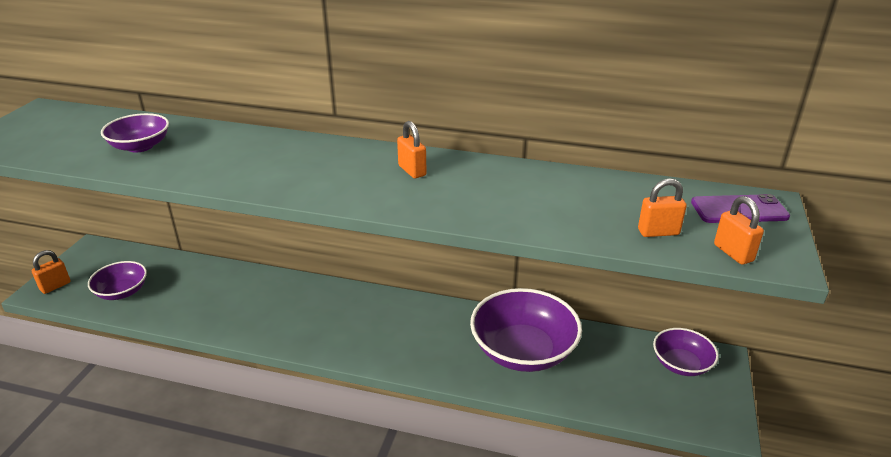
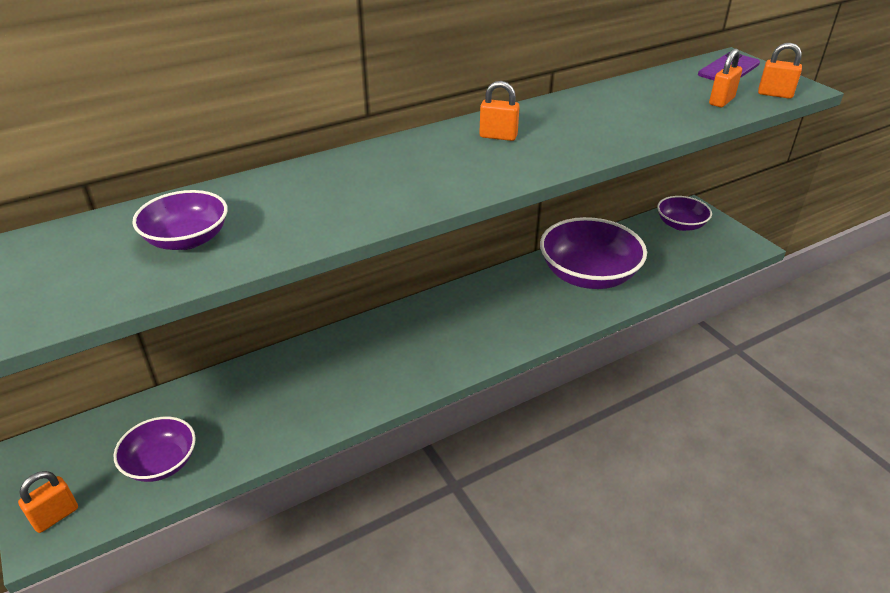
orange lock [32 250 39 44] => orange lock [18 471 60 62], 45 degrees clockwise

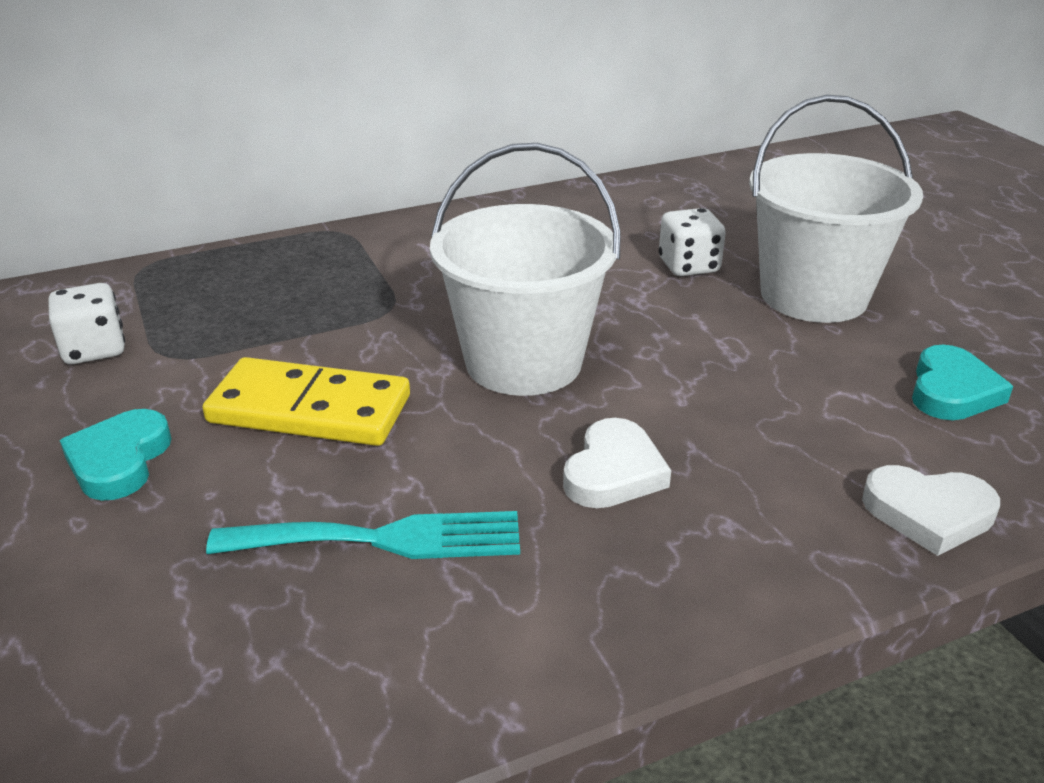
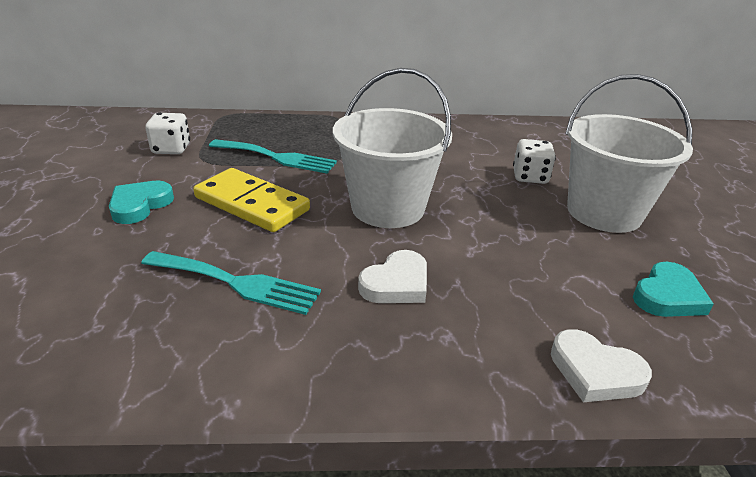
nothing => aqua table fork [209 139 128 35]

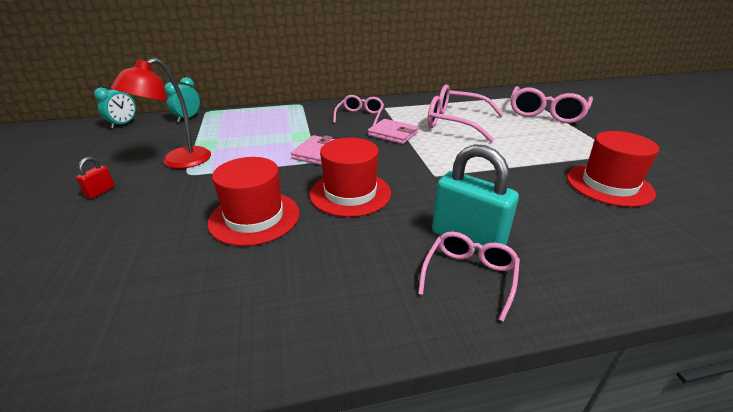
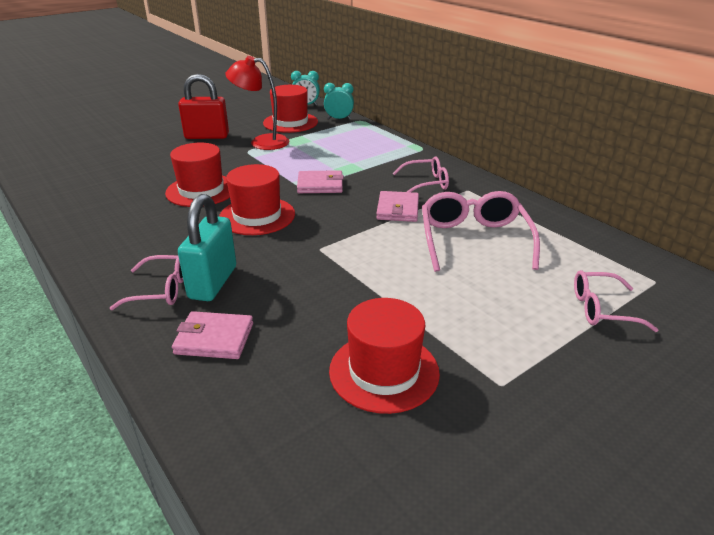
crimson lock [76 157 39 42] => crimson lock [178 74 51 65], x2.24
rose-pink spectacles [511 86 82 37] => rose-pink spectacles [574 270 84 62], x0.61
nothing => rose-pink billfold [172 311 81 48]
nothing => crimson top hat [263 85 55 48]

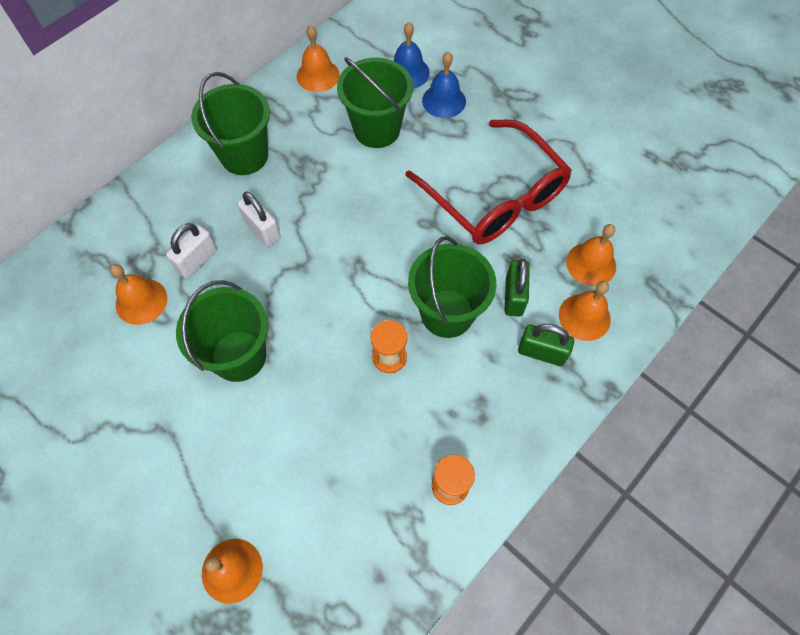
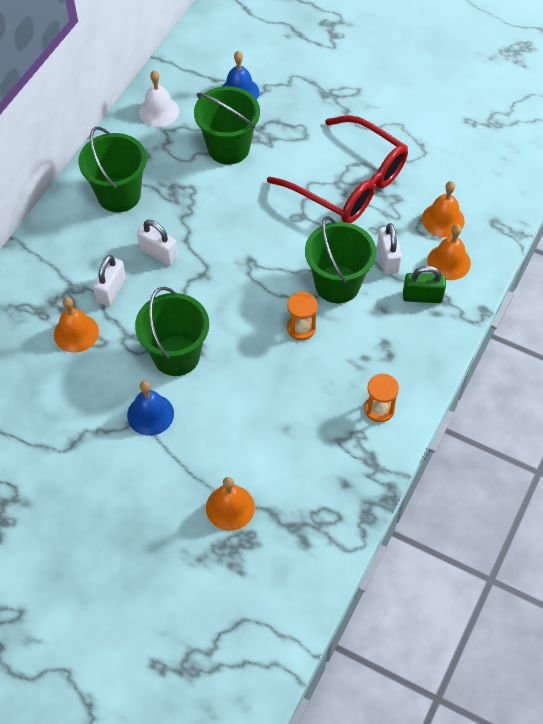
orange school bell [296 25 44 67] => pure white school bell [139 70 40 57]
cobalt school bell [422 52 44 66] => cobalt school bell [127 381 47 55], move
emerald lock [505 259 25 58] => pure white lock [377 223 25 52]

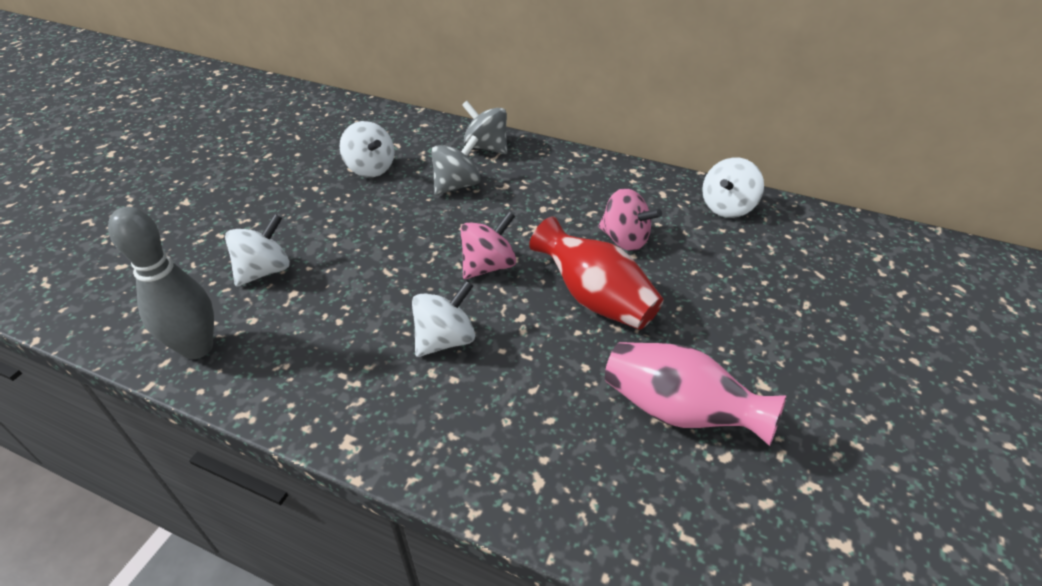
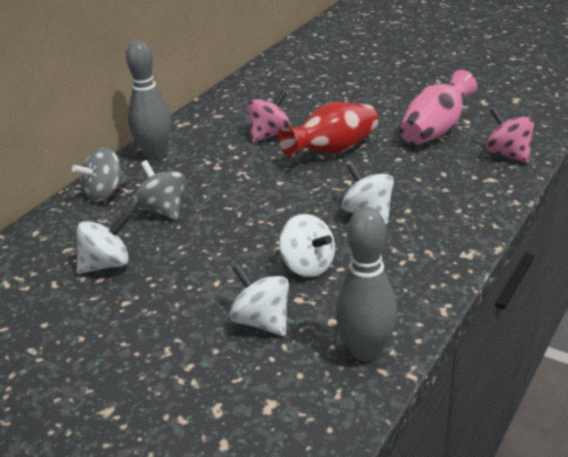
rose-pink spinning top [460 211 56 68] => rose-pink spinning top [486 107 48 56], move
pure white spinning top [702 157 62 61] => pure white spinning top [279 214 56 63], move
nothing => gray skittle [126 40 45 119]

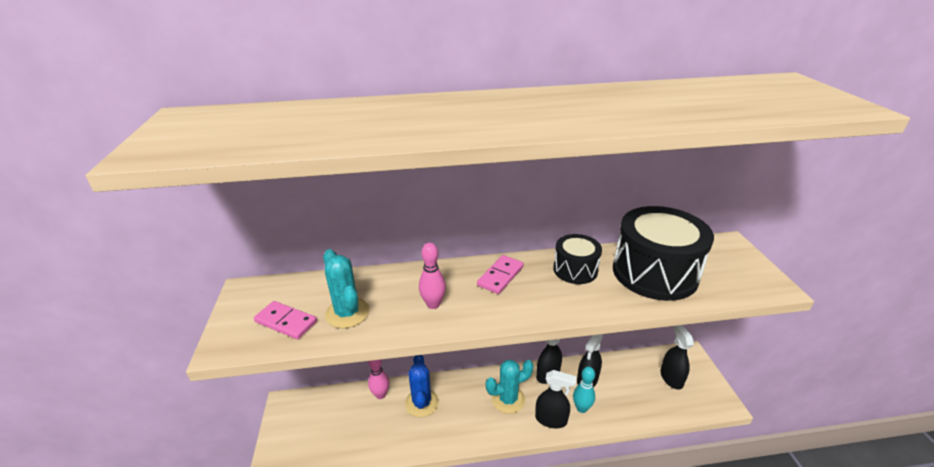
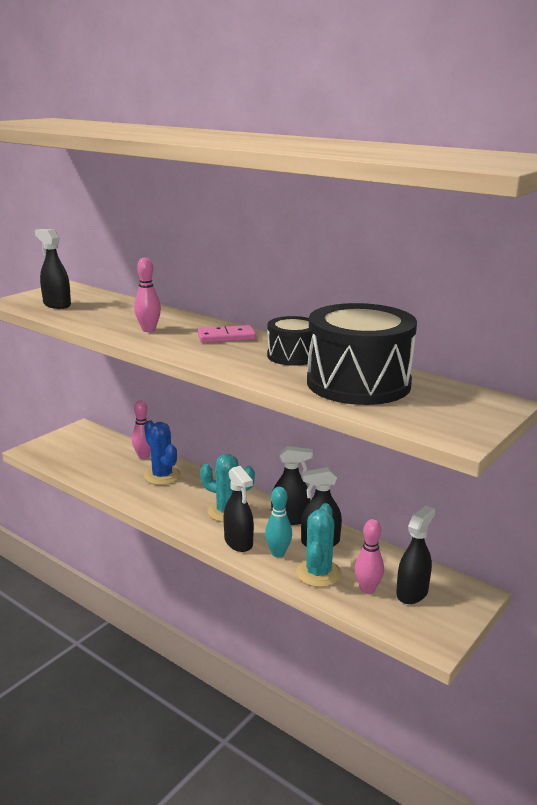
rose-pink domino piece [254 301 63 38] => ebony spray bottle [35 229 36 80]
aqua saguaro cactus [323 249 46 79] => aqua saguaro cactus [296 503 45 84], move
cobalt saguaro cactus [405 355 34 62] => cobalt saguaro cactus [144 420 37 65], 75 degrees counterclockwise
nothing => rose-pink skittle [355 519 29 75]

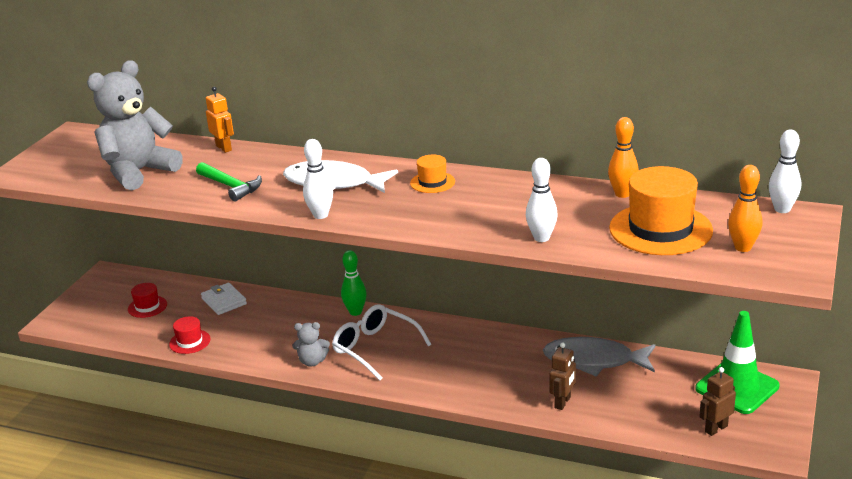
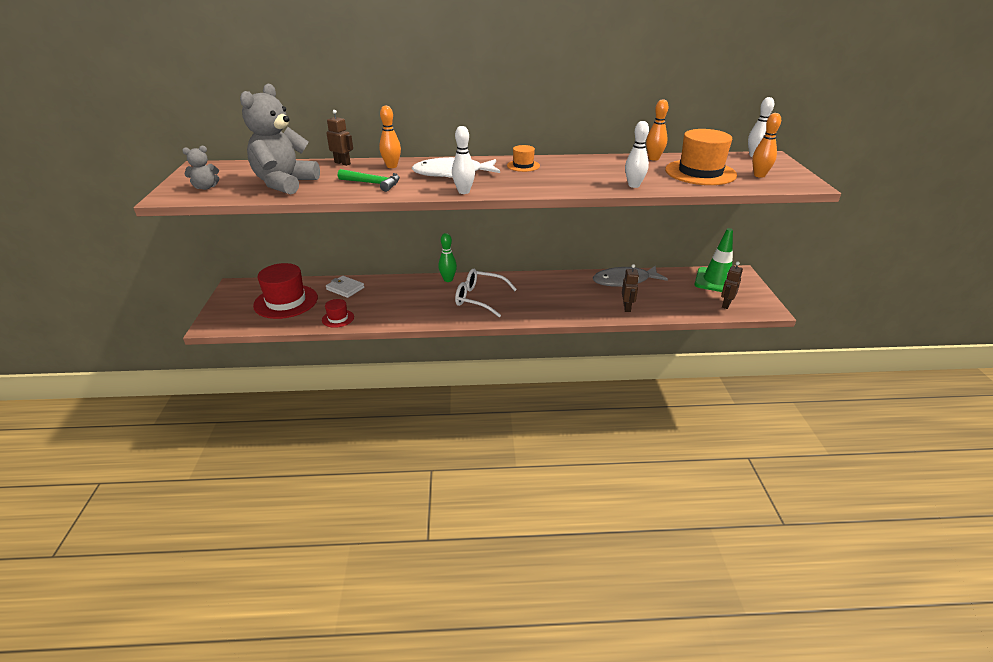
crimson top hat [128 283 39 35] => crimson top hat [253 263 65 56], x2.04
orange robot [206 87 28 66] => dark brown robot [327 110 26 56]
gray stuffed bear [292 322 38 44] => gray stuffed bear [182 146 37 44], move
nothing => orange skittle [379 106 22 62]

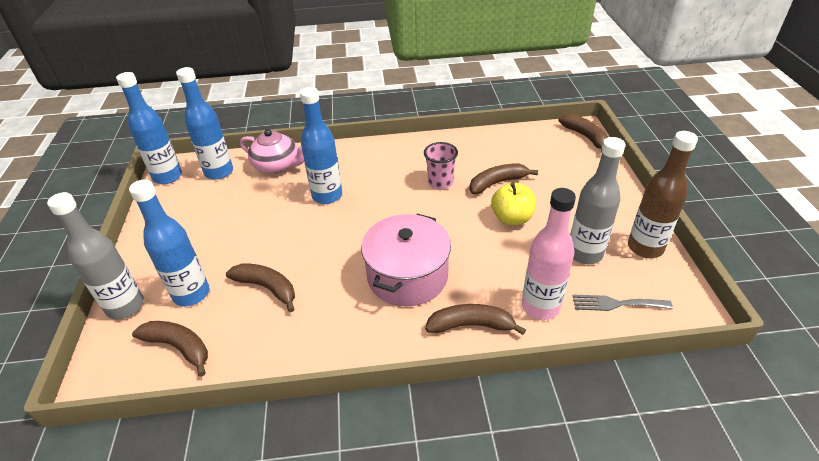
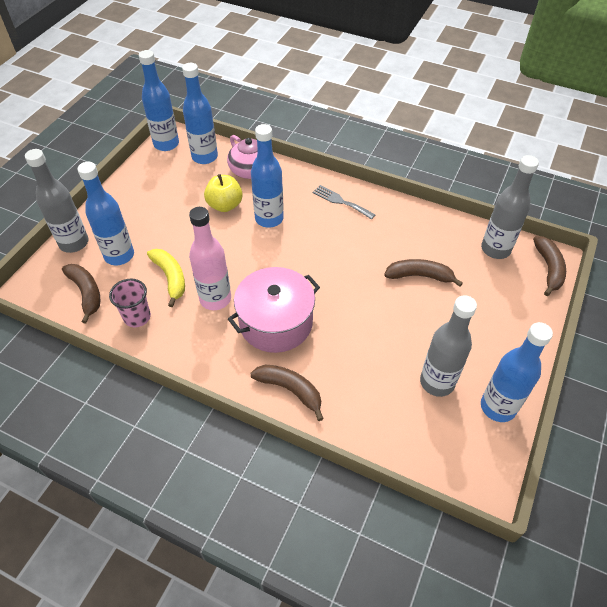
dark brown banana [226 263 69 49] => yellow banana [147 249 38 58]
rose-pink tumbler [424 142 34 47] => rose-pink tumbler [109 279 42 48], move
yellow apple fruit [491 182 45 43] => yellow apple fruit [204 174 39 38], move
rose-pink flask [522 188 54 132] => rose-pink flask [189 207 42 103], move
gray table fork [573 295 100 16] => gray table fork [313 185 63 34], move
dark brown flask [628 131 70 127] => cobalt flask [481 322 72 100]
nothing => gray flask [481 155 58 104]

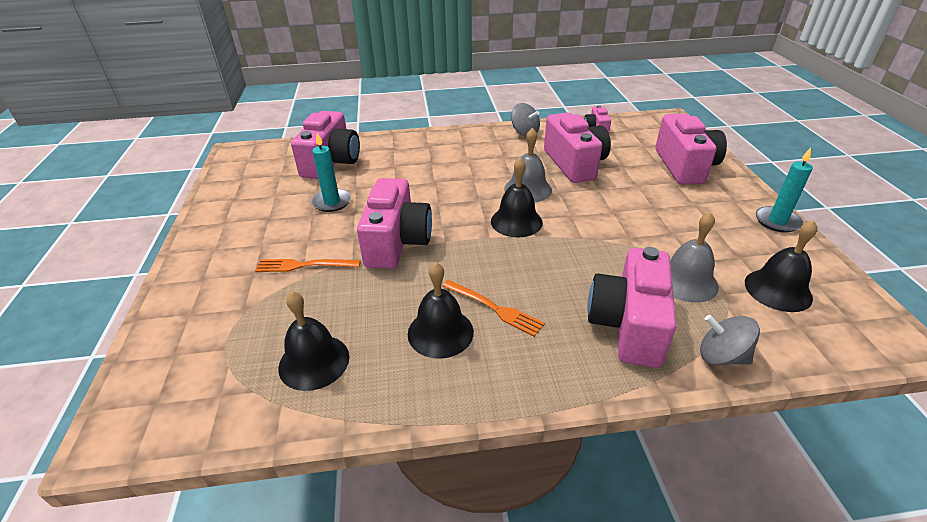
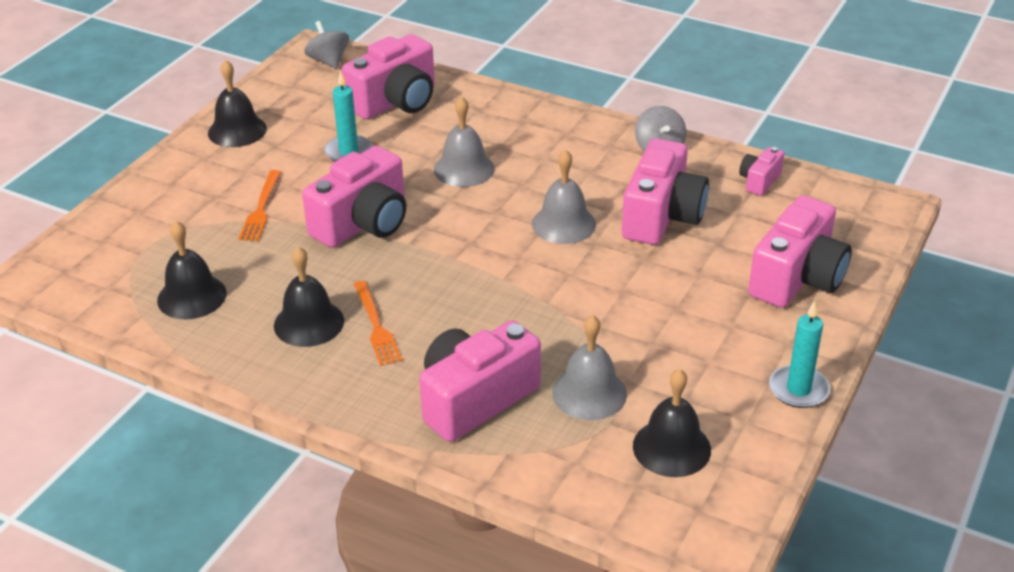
orange table fork [255 259 106 13] => orange table fork [239 170 42 71], 120 degrees counterclockwise
ebony school bell [491 157 52 80] => ebony school bell [208 60 59 87], move
gray spinning top [700 315 60 50] => gray spinning top [304 21 45 48], move
nothing => gray school bell [434 96 61 91]

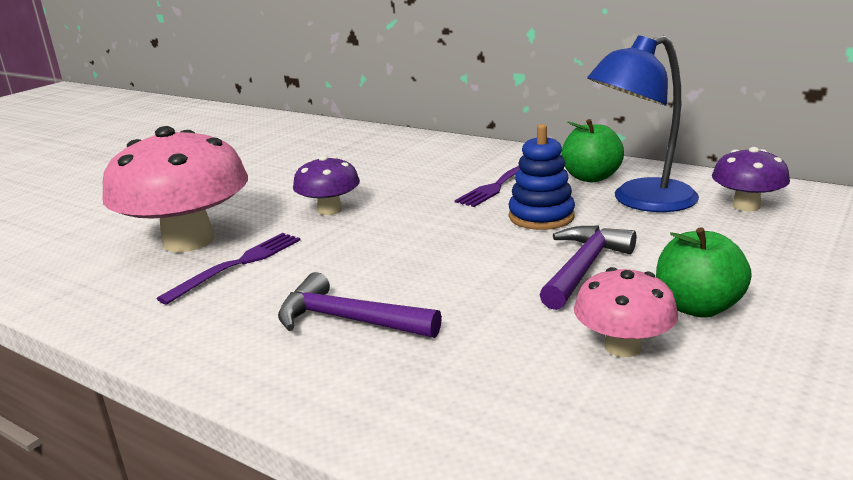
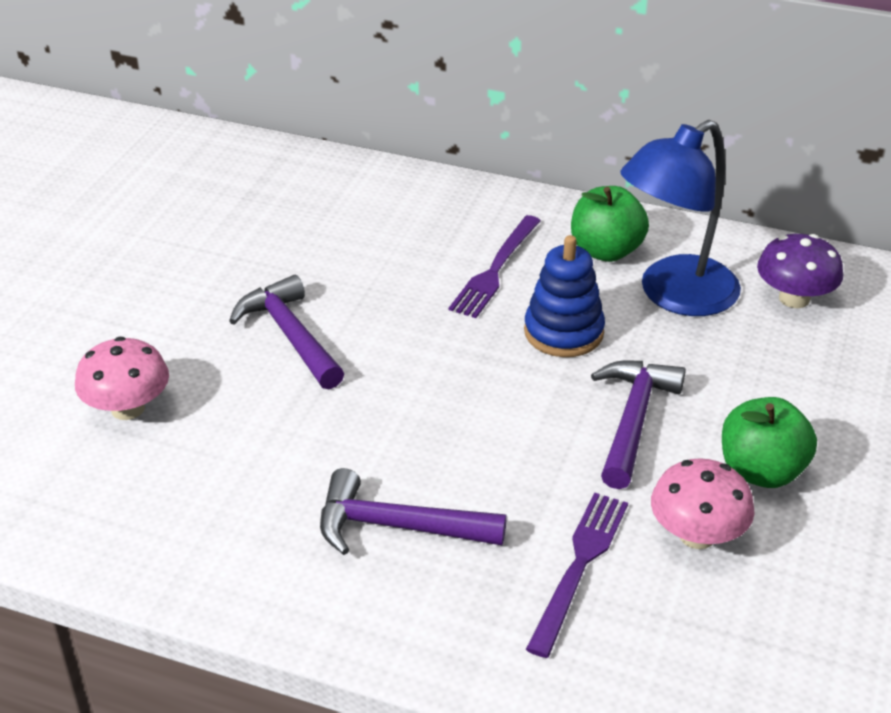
rose-pink toadstool [102 126 146 126] => rose-pink toadstool [75 337 94 83], x0.52
violet table fork [156 233 145 72] => violet table fork [526 493 102 165], move
violet toadstool [293 155 67 60] => violet carpenter's hammer [229 275 115 114]

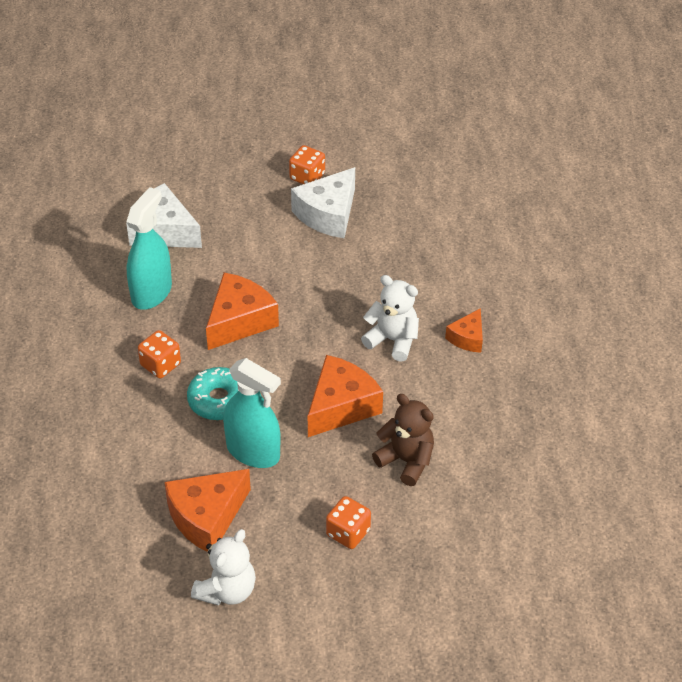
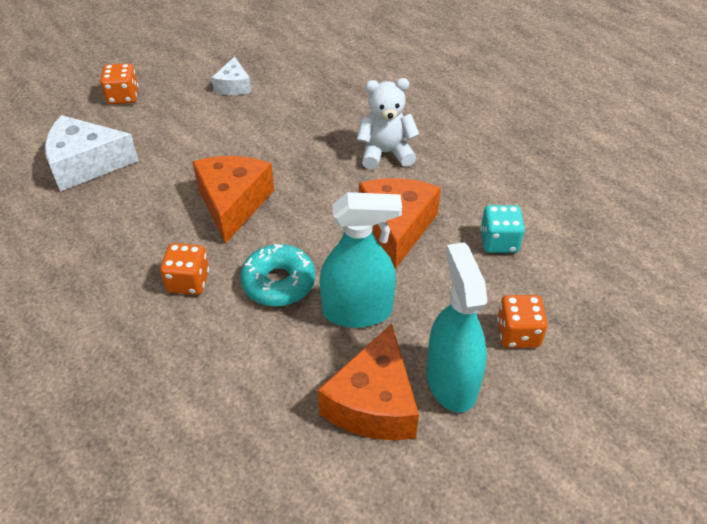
aqua spray bottle [127 187 45 123] => aqua spray bottle [426 242 62 171], move
pure white stuffed bear [191 529 65 77] => nothing
orange dice [289 145 36 39] => orange dice [100 63 39 41], move
pure white cheese wedge [291 167 64 71] => pure white cheese wedge [211 57 41 38], x0.56
dark brown stuffed bear [372 394 62 92] => aqua dice [481 205 44 48]
orange cheese wedge [445 308 38 45] => nothing

